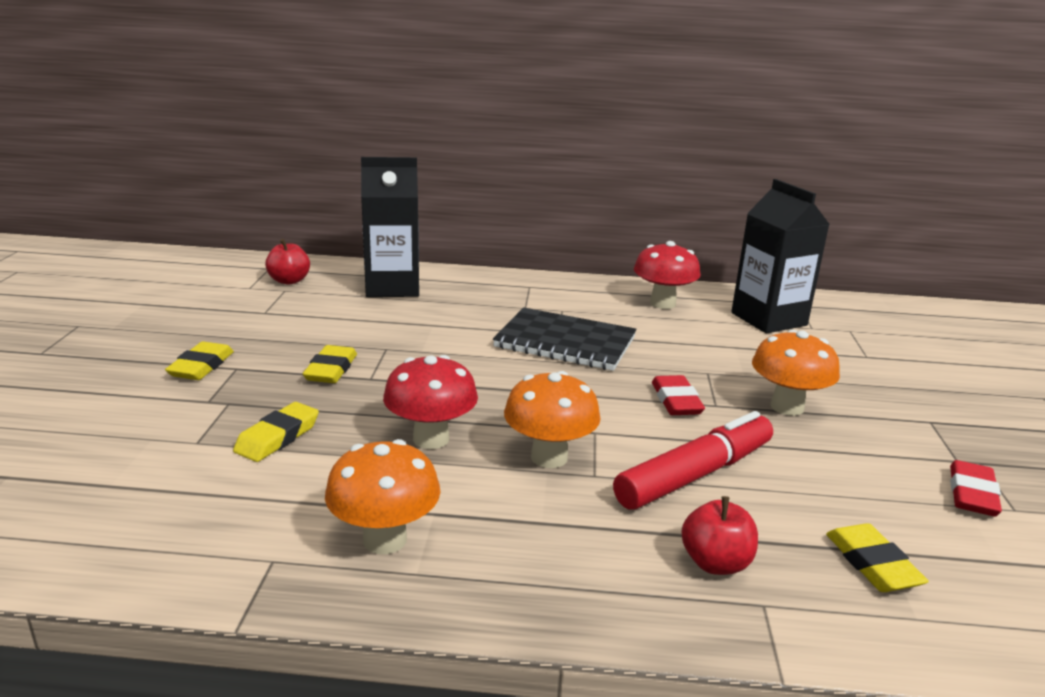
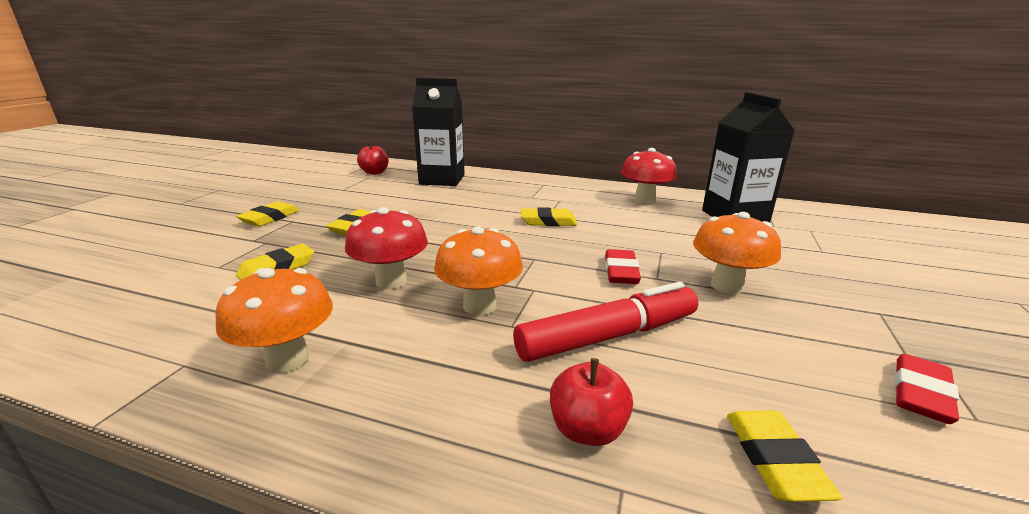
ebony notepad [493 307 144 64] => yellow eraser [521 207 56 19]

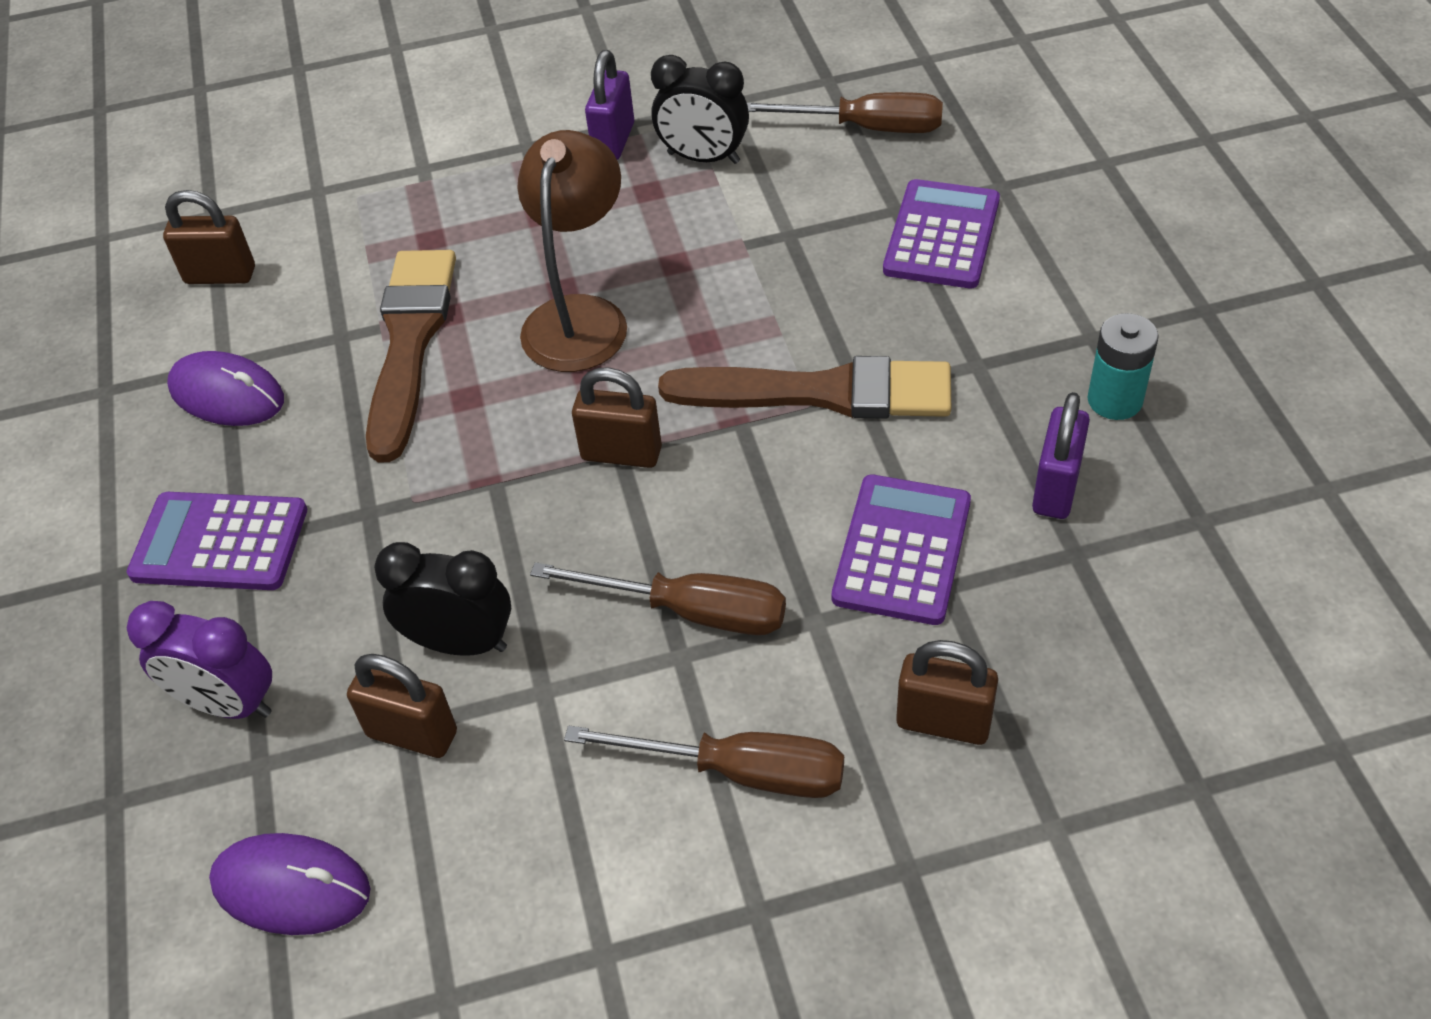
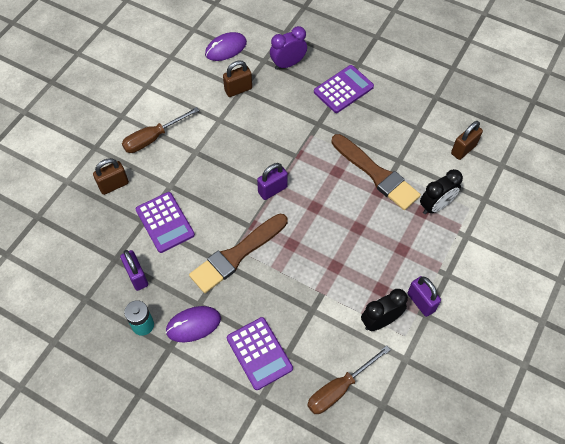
violet PC mouse [167 351 117 75] => violet PC mouse [166 306 55 36], move
ebony alarm clock [374 542 137 114] => ebony alarm clock [420 169 43 45], move
dark brown desk lamp [517 130 110 242] => nothing
dark brown flat screwdriver [530 562 256 73] => nothing
dark brown lock [572 367 90 101] => violet lock [257 163 31 37]

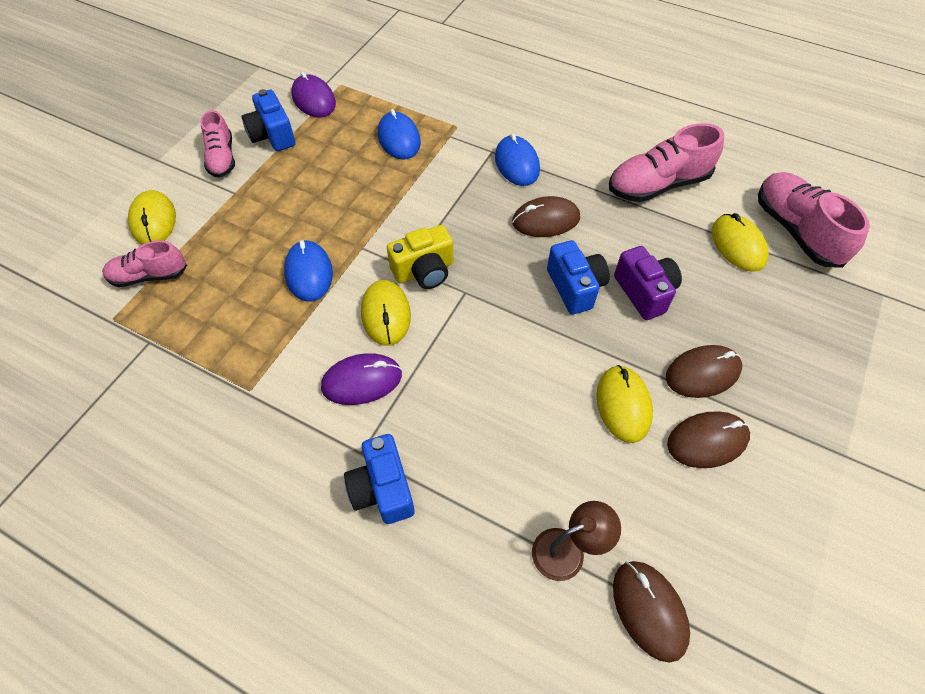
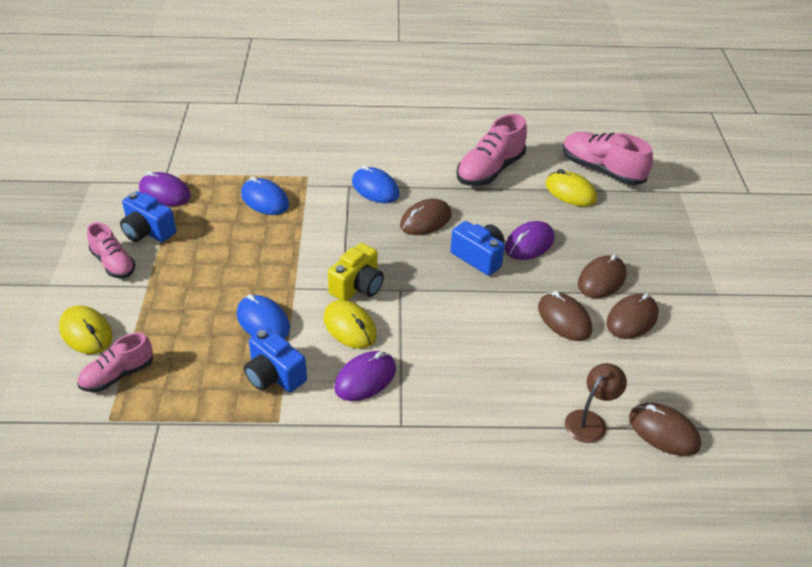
cobalt camera [344 434 71 90] => cobalt camera [244 328 63 64], move
yellow PC mouse [596 365 57 78] => dark brown PC mouse [538 291 54 50]
violet camera [614 246 68 74] => violet PC mouse [505 221 49 39]

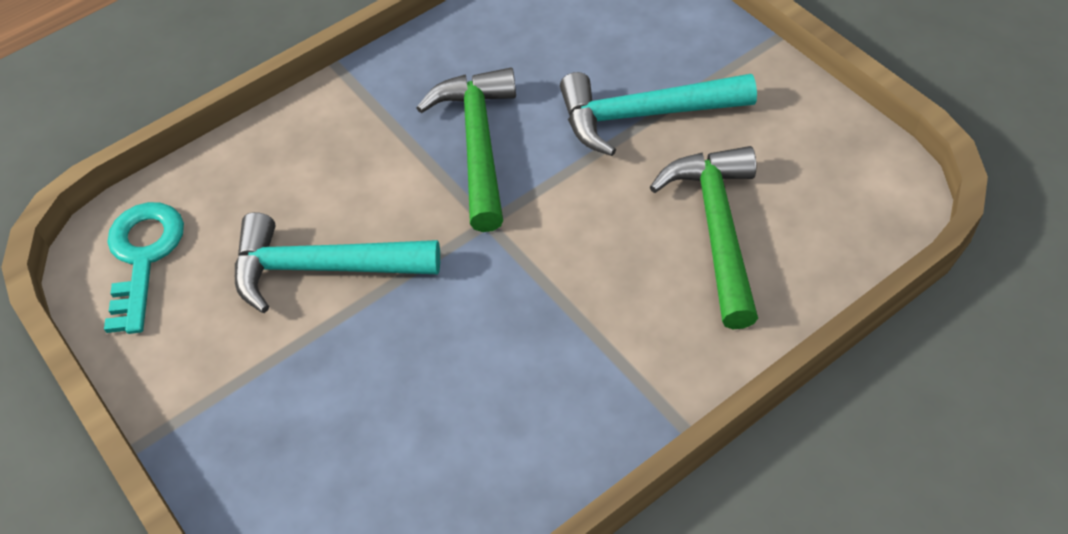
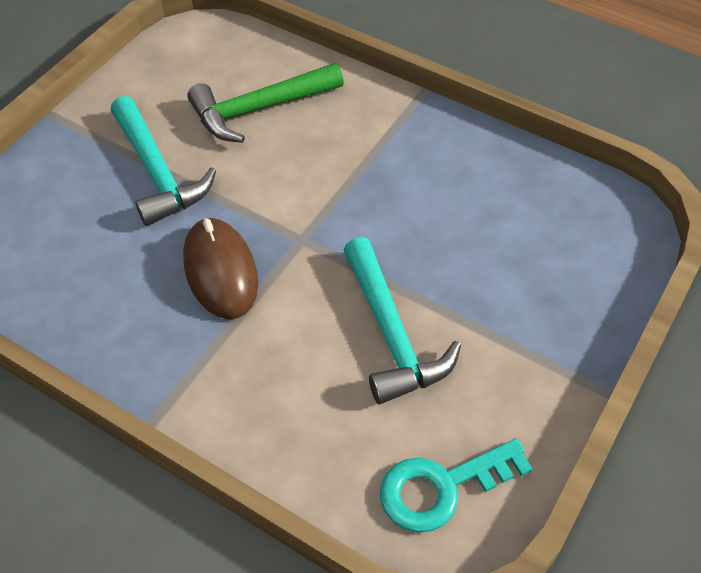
emerald carpenter's hammer [416 67 100 165] => dark brown PC mouse [183 218 75 101]

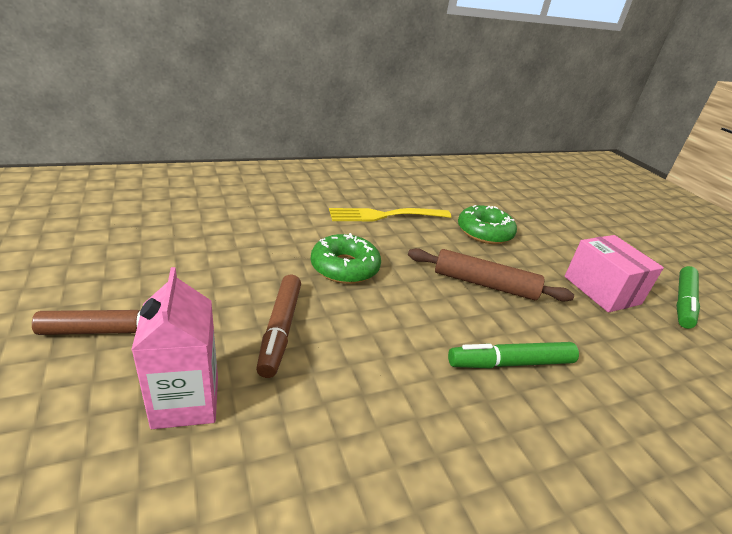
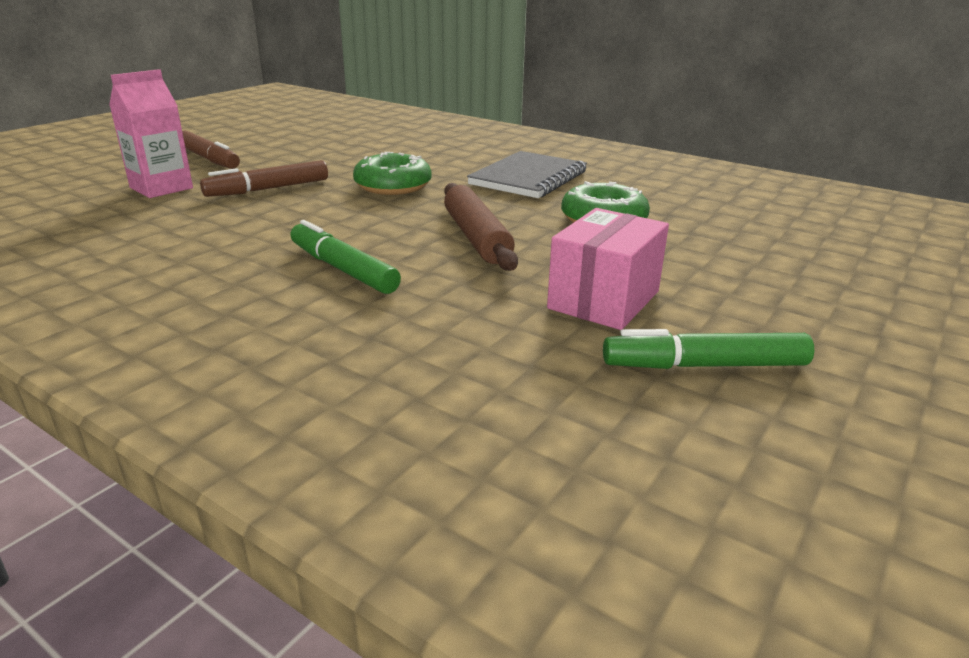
yellow table fork [329 208 122 13] => gray notepad [467 151 120 47]

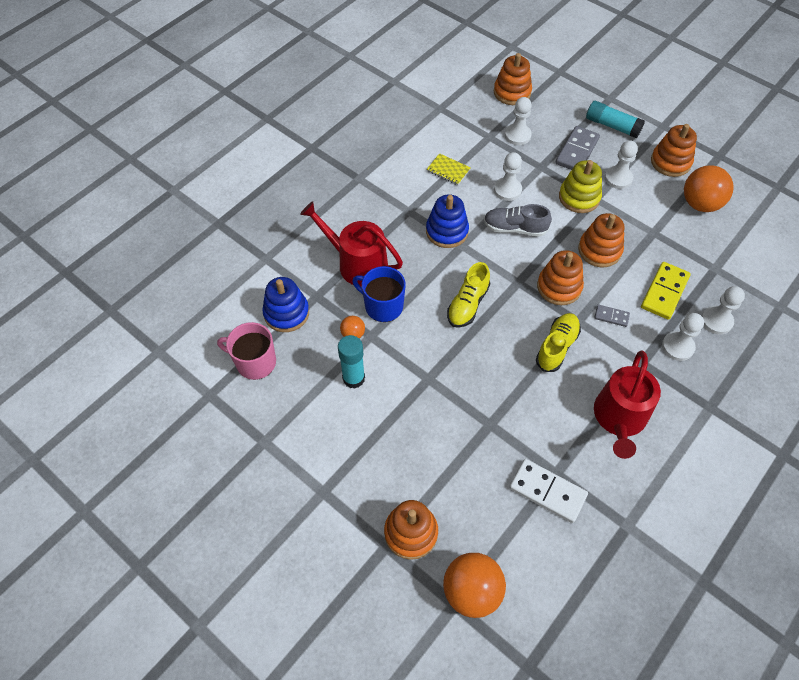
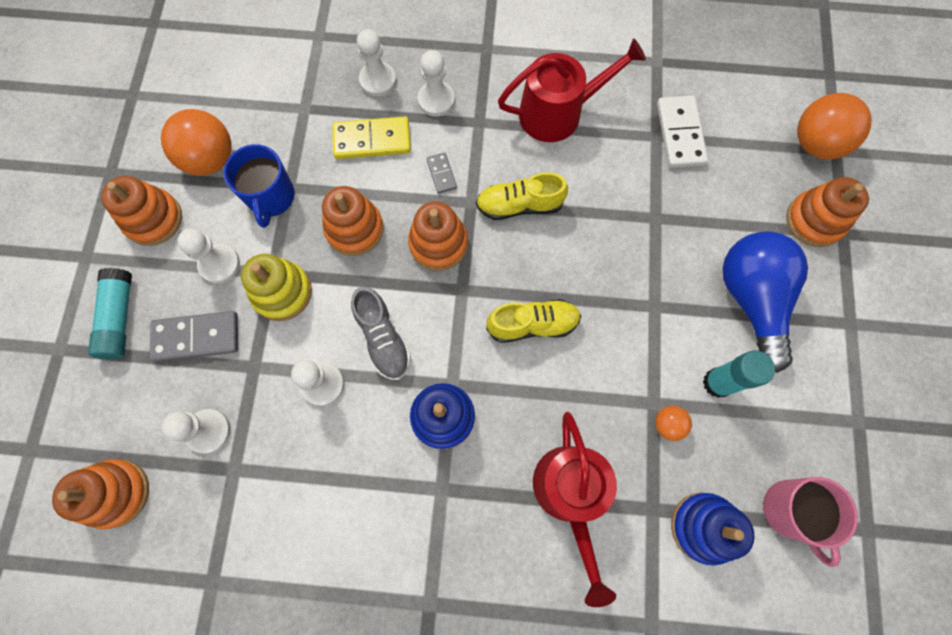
cobalt coffee mug [352 266 54 56] => cobalt coffee mug [224 144 71 84], move
yellow notepad [427 153 44 32] => nothing
nothing => cobalt light bulb [722 231 86 142]

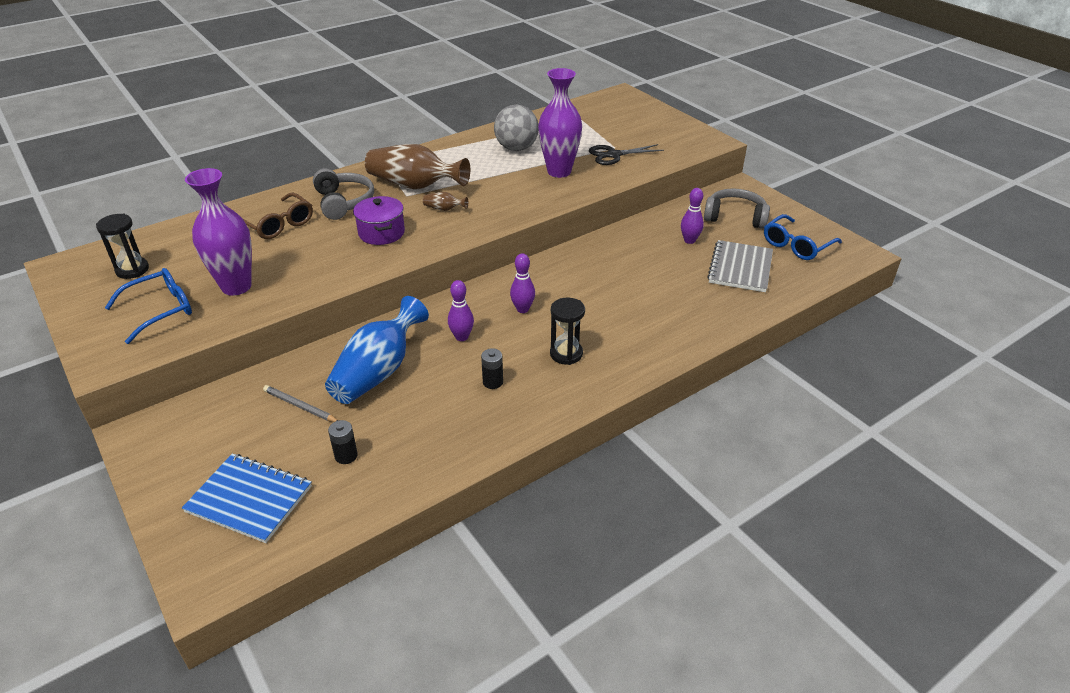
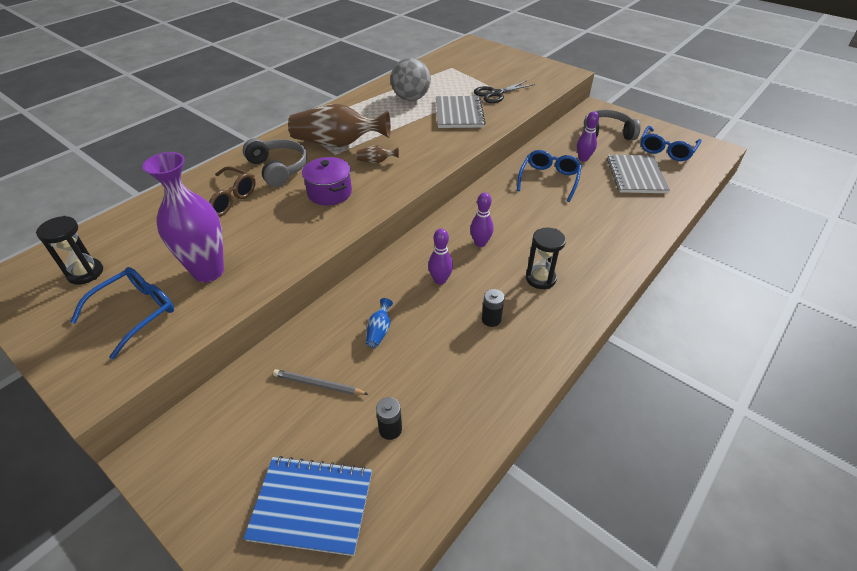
cobalt vase [325 296 104 108] => cobalt vase [366 298 27 50], x0.41
violet vase [538 68 44 110] => gray notepad [436 96 50 32]
nothing => cobalt spectacles [517 150 65 52]

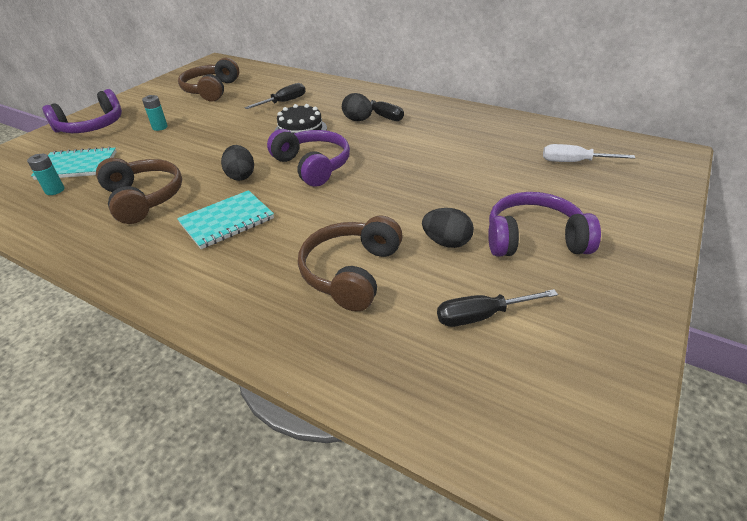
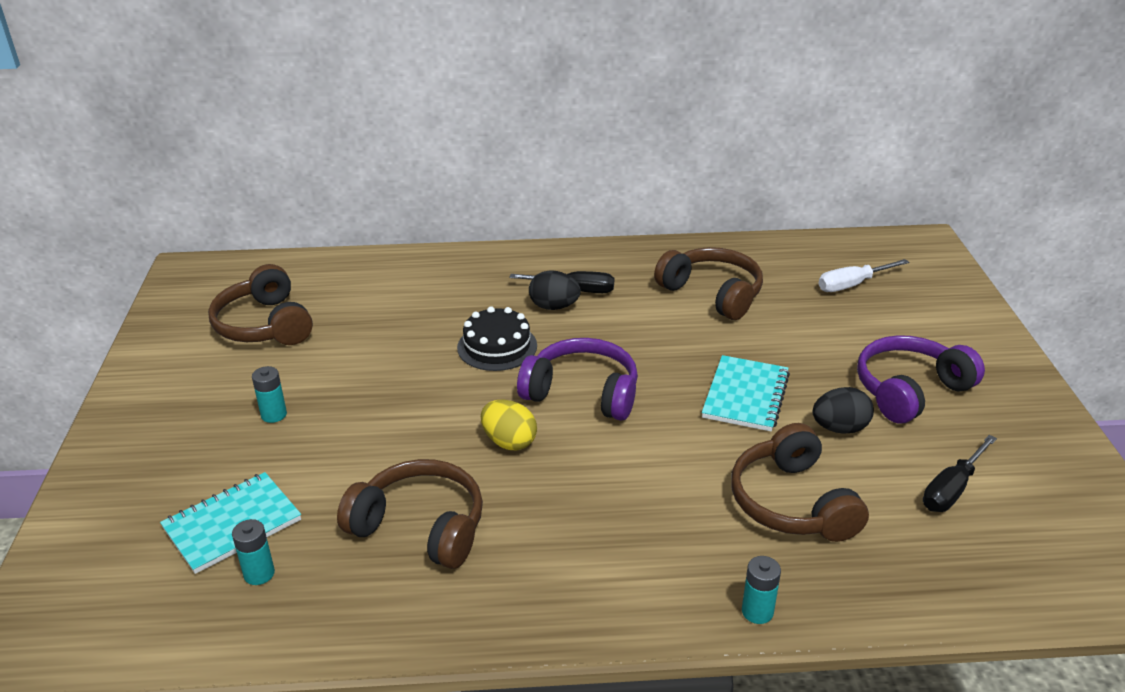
violet over-ear headphones [42 89 80 44] => nothing
aqua notepad [177 190 97 59] => aqua notepad [702 355 88 77], move
ebony egg [221 145 33 36] => yellow egg [481 399 56 51]
ebony flat screwdriver [244 83 61 26] => nothing
nothing => dark brown over-ear headphones [654 247 109 73]
nothing => aqua power cell [742 556 39 68]

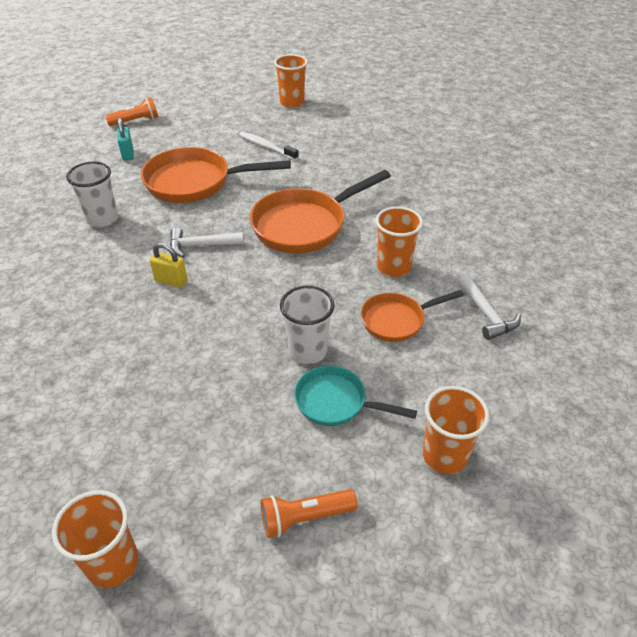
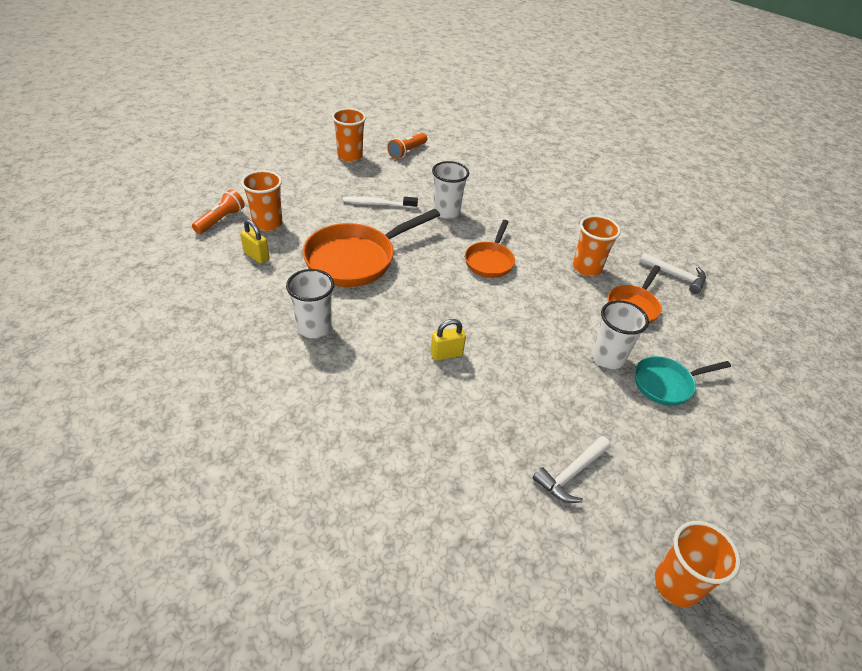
aqua lock [117 118 17 43] => yellow lock [240 219 29 45]
pure white carpenter's hammer [170 227 74 31] => pure white carpenter's hammer [533 436 78 67], move
orange pan [250 170 141 83] => orange pan [465 220 50 58], x0.58
orange flashlight [261 489 97 49] => orange flashlight [387 133 40 26], move
orange tumbler [423 386 67 89] => orange tumbler [241 170 41 61], move
nothing => pure white tumbler [432 161 37 58]

